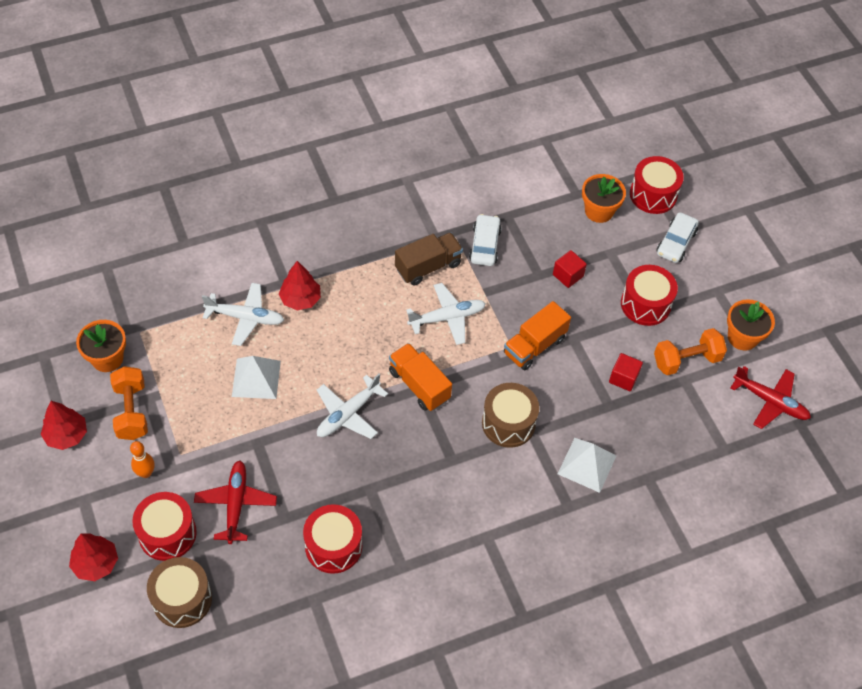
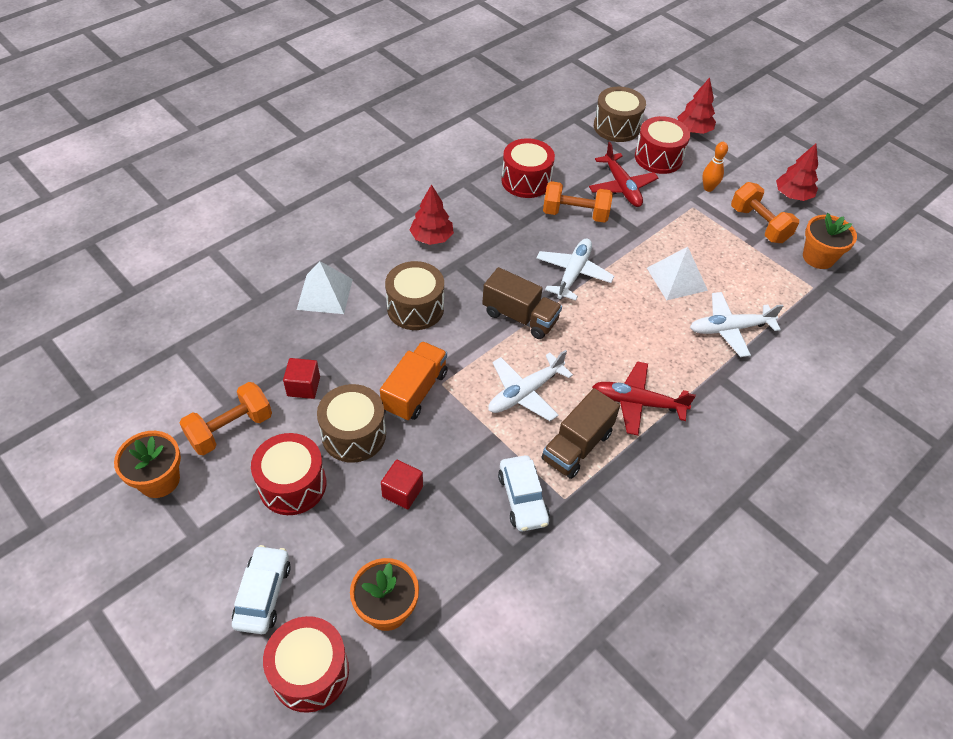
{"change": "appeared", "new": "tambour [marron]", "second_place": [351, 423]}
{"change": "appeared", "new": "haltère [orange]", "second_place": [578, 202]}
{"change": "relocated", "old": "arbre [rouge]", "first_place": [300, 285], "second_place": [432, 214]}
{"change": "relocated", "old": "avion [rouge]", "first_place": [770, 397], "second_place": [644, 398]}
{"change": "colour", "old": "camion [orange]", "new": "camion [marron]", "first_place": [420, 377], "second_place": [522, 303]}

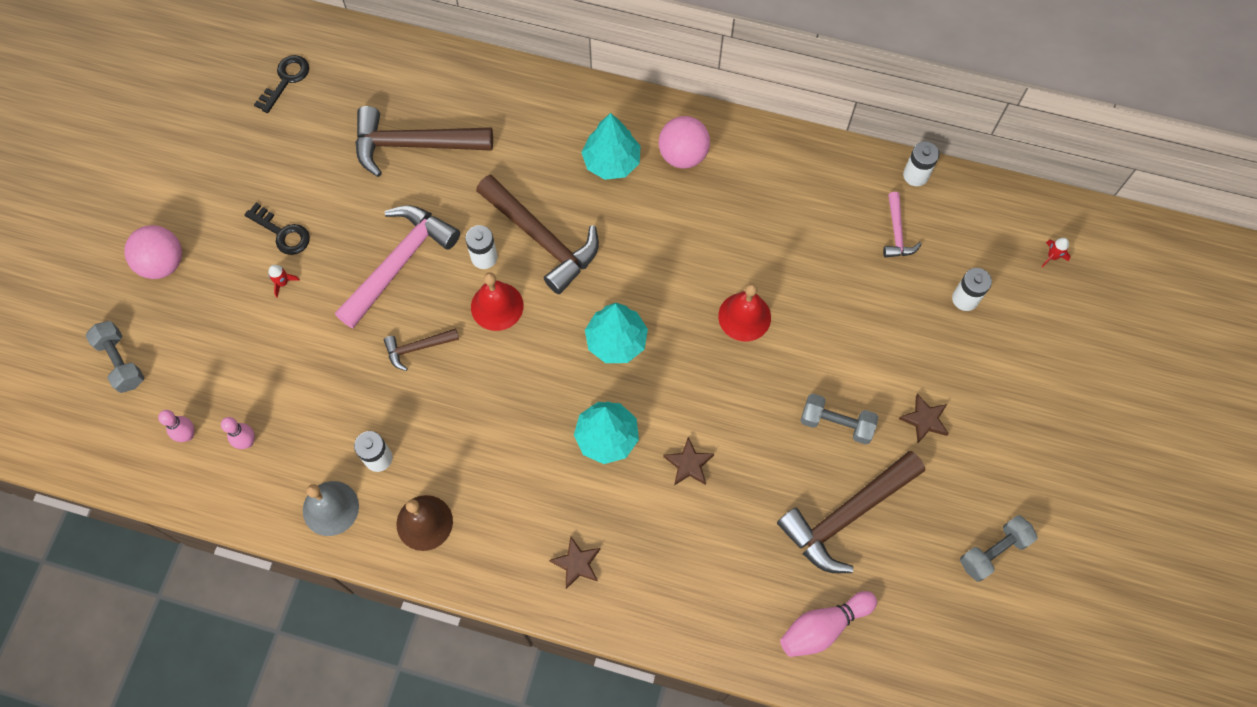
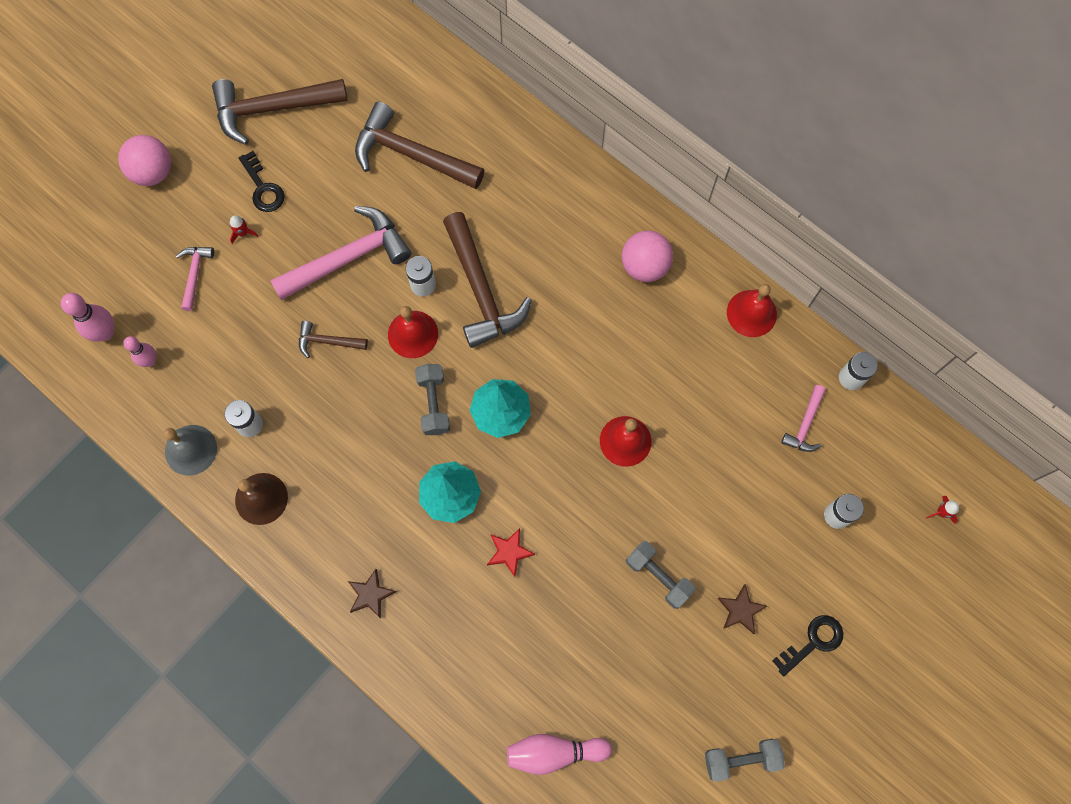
{"change": "missing", "old": "arbre [turquoise]", "first_place": [610, 146]}
{"change": "appeared", "new": "marteau [rose]", "second_place": [195, 279]}
{"change": "appeared", "new": "cloche [rouge]", "second_place": [752, 310]}
{"change": "relocated", "old": "haltère [gris]", "first_place": [115, 357], "second_place": [432, 399]}
{"change": "relocated", "old": "clé [noir]", "first_place": [281, 84], "second_place": [808, 645]}
{"change": "relocated", "old": "marteau [marron]", "first_place": [851, 512], "second_place": [280, 112]}
{"change": "colour", "old": "étoile [marron]", "new": "étoile [rouge]", "first_place": [689, 461], "second_place": [511, 552]}
{"change": "size", "old": "quille [rose]", "first_place": [176, 426], "second_place": [87, 317], "factor": 1.51}

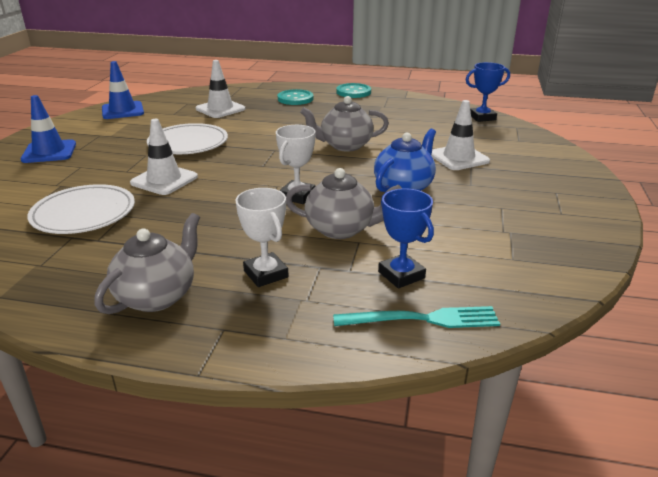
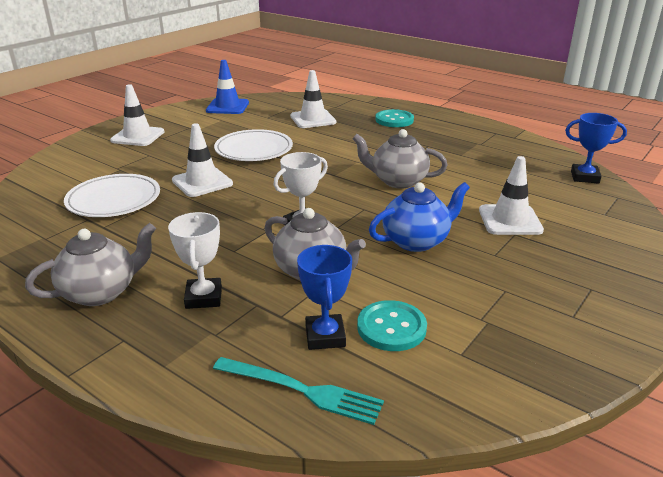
{"change": "relocated", "old": "bouton [turquoise]", "first_place": [354, 90], "second_place": [392, 325]}
{"change": "colour", "old": "cône de chantier [bleu]", "new": "cône de chantier [blanc]", "first_place": [48, 129], "second_place": [137, 115]}

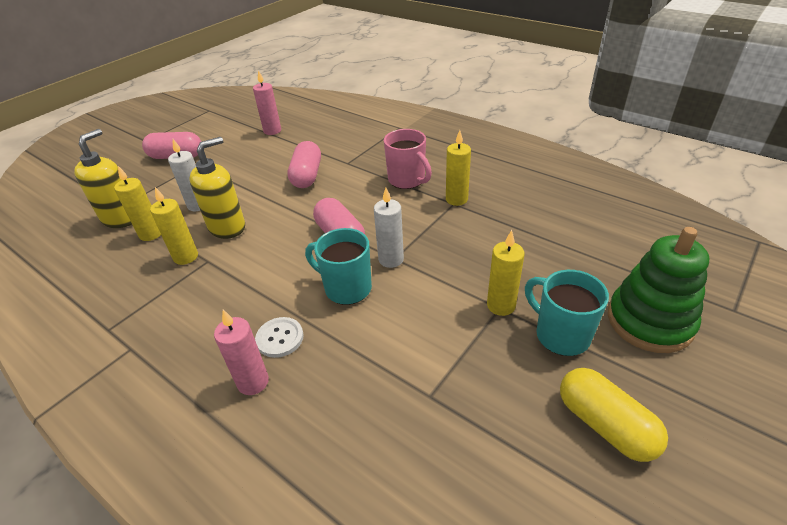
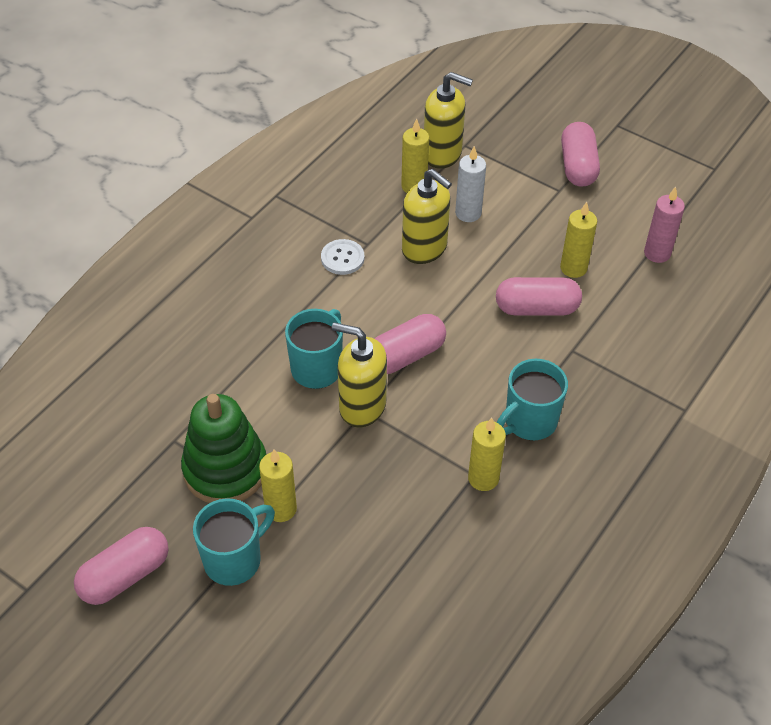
{"change": "missing", "old": "bougie [rose]", "first_place": [241, 352]}
{"change": "relocated", "old": "bougie [jaune]", "first_place": [174, 226], "second_place": [578, 240]}
{"change": "relocated", "old": "bouton [blanc]", "first_place": [279, 337], "second_place": [342, 257]}
{"change": "relocated", "old": "jouet à empiler [vert]", "first_place": [658, 290], "second_place": [223, 448]}
{"change": "exchanged", "old": "bougie [blanc]", "new": "distributeur de savon [jaune]", "first_place": [389, 228], "second_place": [359, 375]}
{"change": "colour", "old": "tasse [rose]", "new": "tasse [turquoise]", "first_place": [408, 159], "second_place": [532, 399]}
{"change": "colour", "old": "gélule [jaune]", "new": "gélule [rose]", "first_place": [614, 415], "second_place": [121, 566]}

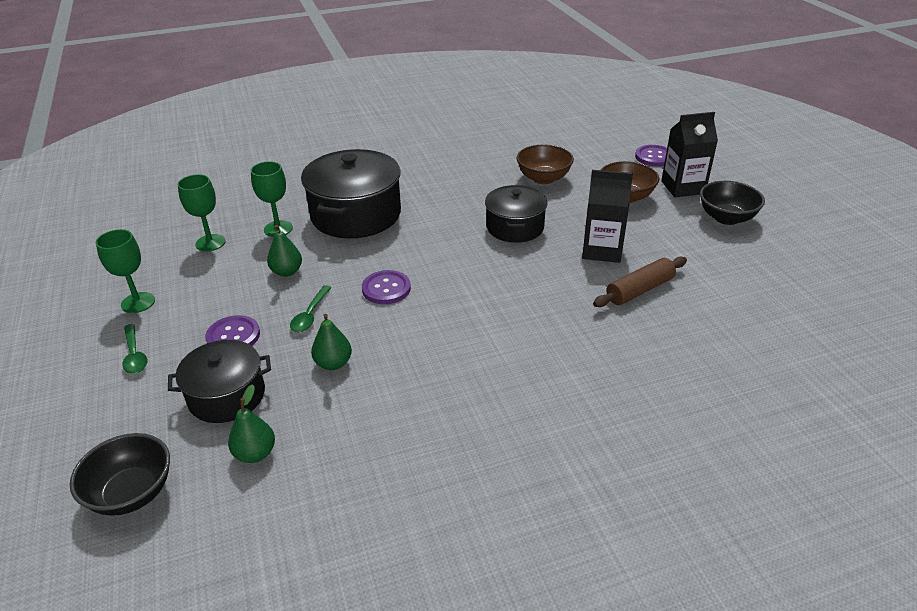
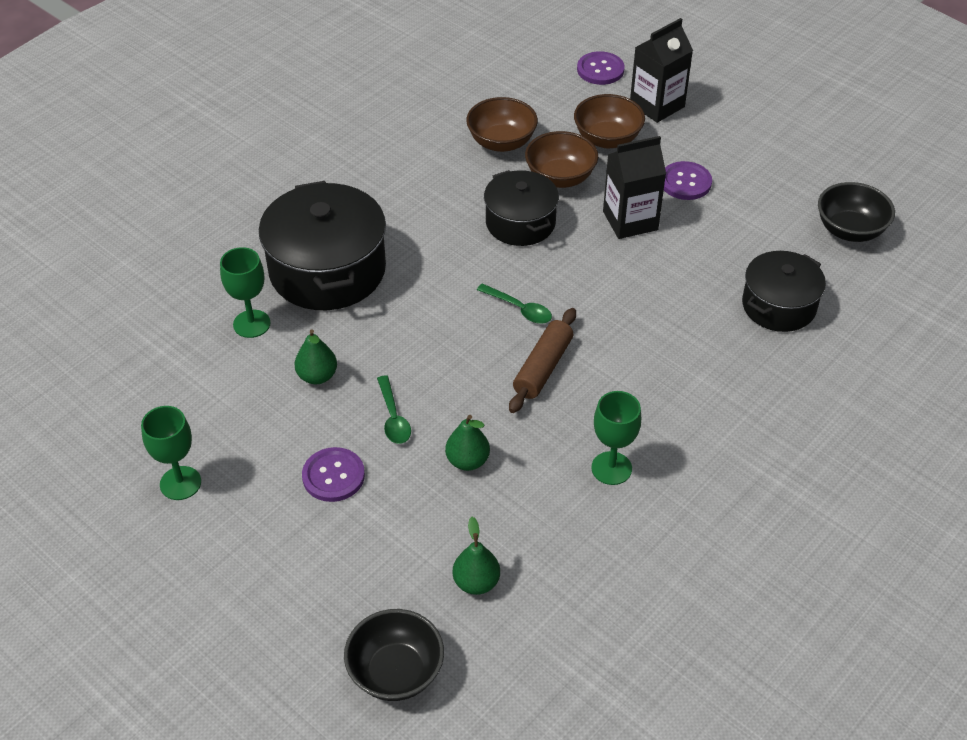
{"change": "appeared", "new": "bol [marron]", "second_place": [561, 159]}
{"change": "relocated", "old": "cuillère [vert]", "first_place": [134, 349], "second_place": [514, 304]}
{"change": "relocated", "old": "marmite [noir]", "first_place": [219, 381], "second_place": [784, 291]}
{"change": "relocated", "old": "verre à pied [vert]", "first_place": [202, 213], "second_place": [616, 438]}
{"change": "relocated", "old": "bouton [violet]", "first_place": [386, 287], "second_place": [688, 180]}
{"change": "relocated", "old": "rouleau à pâtisserie [marron]", "first_place": [640, 281], "second_place": [542, 360]}
{"change": "relocated", "old": "bol [noir]", "first_place": [732, 203], "second_place": [856, 212]}

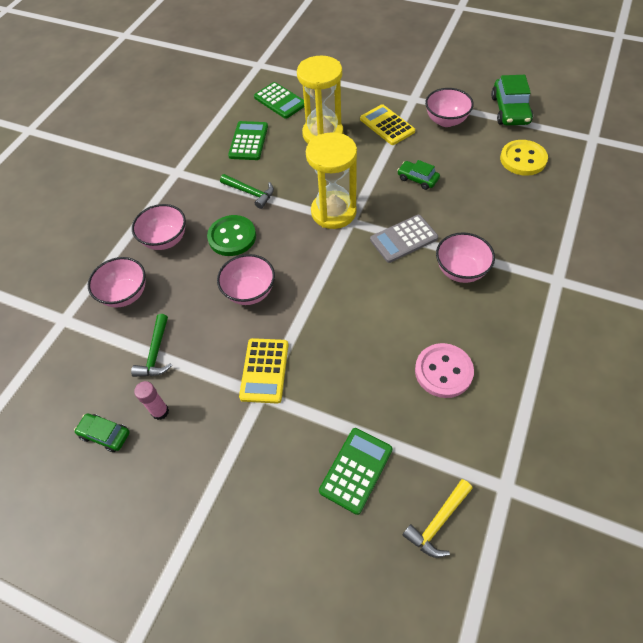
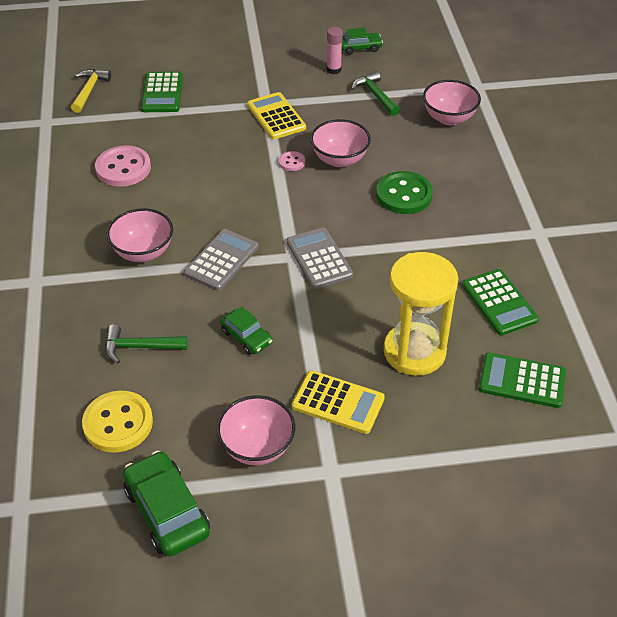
{"change": "missing", "old": "bol [rose]", "first_place": [159, 227]}
{"change": "appeared", "new": "bouton [rose]", "second_place": [292, 161]}
{"change": "relocated", "old": "marteau [vert]", "first_place": [247, 191], "second_place": [146, 343]}
{"change": "exchanged", "old": "sablier [jaune]", "new": "calculatrice [gris]", "first_place": [331, 180], "second_place": [320, 258]}
{"change": "spun", "old": "voiture [vert]", "first_place": [418, 175], "second_place": [246, 331], "degrees": 45}

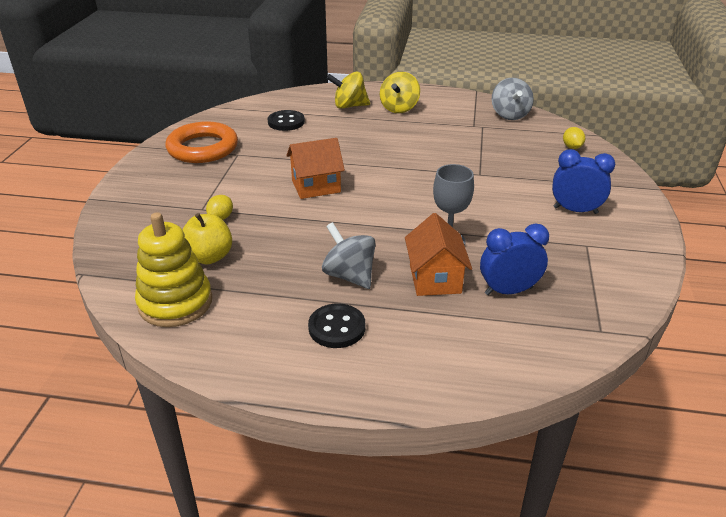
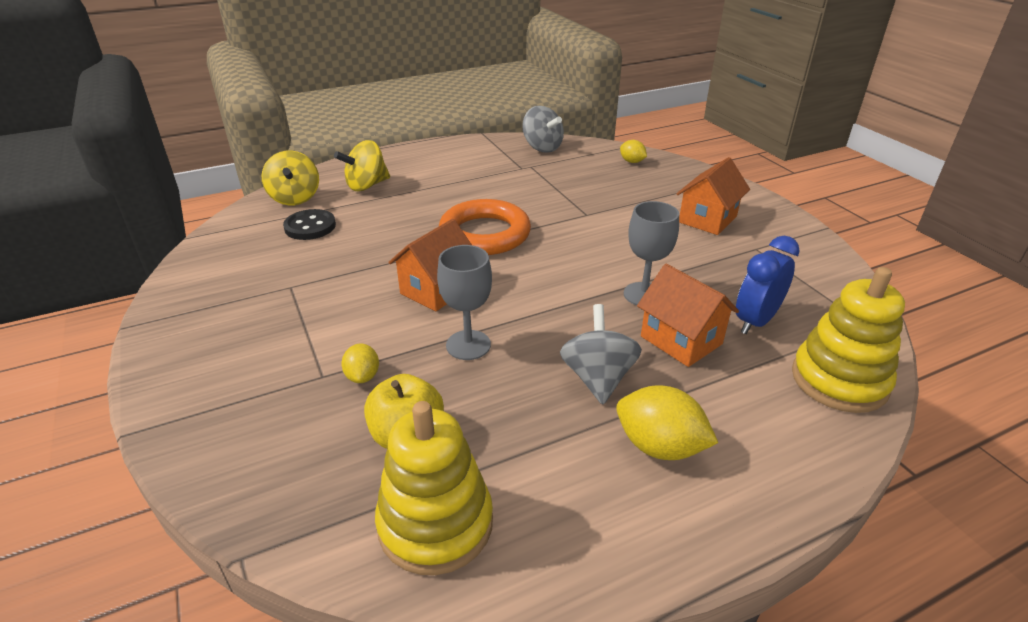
{"change": "appeared", "new": "verre à pied [gris]", "second_place": [464, 302]}
{"change": "appeared", "new": "jouet à empiler [jaune]", "second_place": [848, 340]}
{"change": "relocated", "old": "anneau [orange]", "first_place": [201, 142], "second_place": [485, 227]}
{"change": "relocated", "old": "toupie [jaune]", "first_place": [400, 92], "second_place": [290, 178]}
{"change": "exchanged", "old": "bouton [noir]", "new": "citron [jaune]", "first_place": [336, 326], "second_place": [667, 422]}
{"change": "exchanged", "old": "réveil [bleu]", "new": "maison [orange]", "first_place": [583, 181], "second_place": [713, 196]}
{"change": "spun", "old": "toupie [gris]", "first_place": [349, 255], "second_place": [601, 354], "degrees": 75}

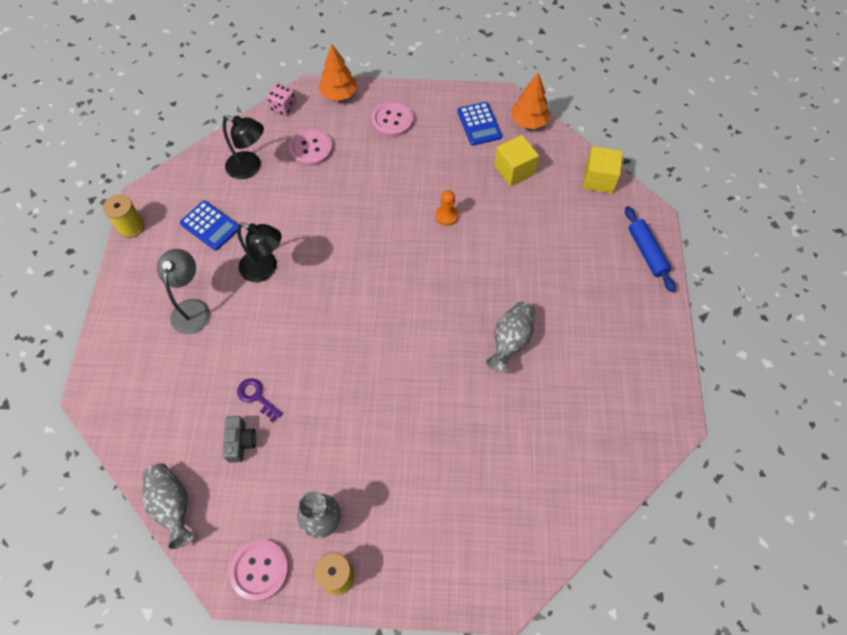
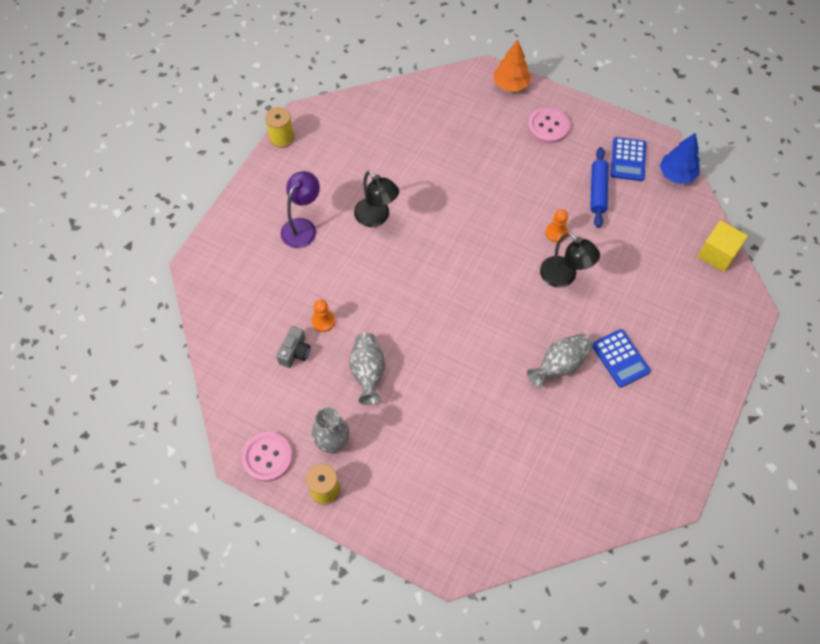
{"change": "missing", "old": "dé [rose]", "first_place": [281, 99]}
{"change": "missing", "old": "bouton [rose]", "first_place": [311, 147]}
{"change": "missing", "old": "cube [jaune]", "first_place": [516, 160]}
{"change": "relocated", "old": "vase [gris]", "first_place": [169, 506], "second_place": [367, 369]}
{"change": "relocated", "old": "calculatrice [bleu]", "first_place": [209, 225], "second_place": [622, 358]}
{"change": "relocated", "old": "lampe [noir]", "first_place": [243, 147], "second_place": [570, 260]}
{"change": "relocated", "old": "rouleau à pâtisserie [bleu]", "first_place": [650, 249], "second_place": [599, 187]}
{"change": "exchanged", "old": "clé [violet]", "new": "pion [orange]", "first_place": [260, 400], "second_place": [323, 316]}
{"change": "colour", "old": "lampe [gris]", "new": "lampe [violet]", "first_place": [183, 291], "second_place": [300, 209]}
{"change": "colour", "old": "arbre [orange]", "new": "arbre [bleu]", "first_place": [530, 100], "second_place": [680, 158]}

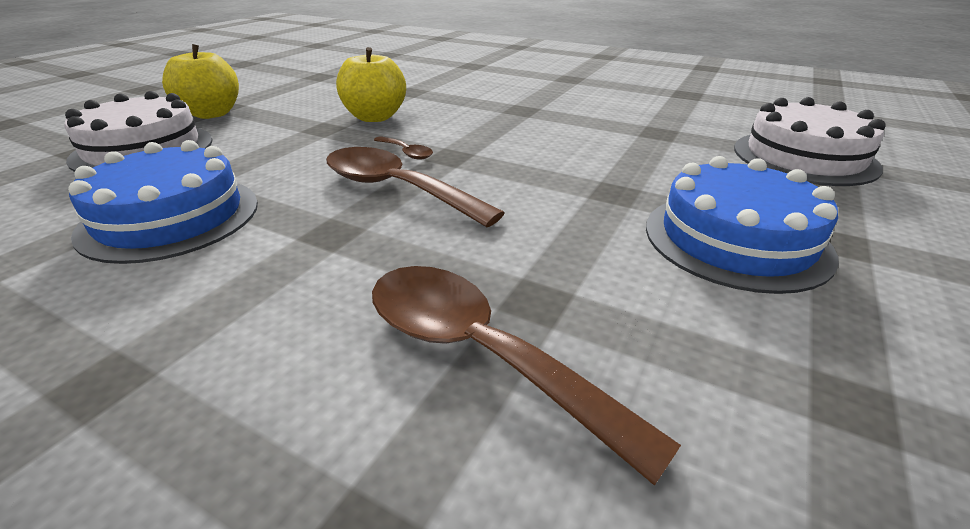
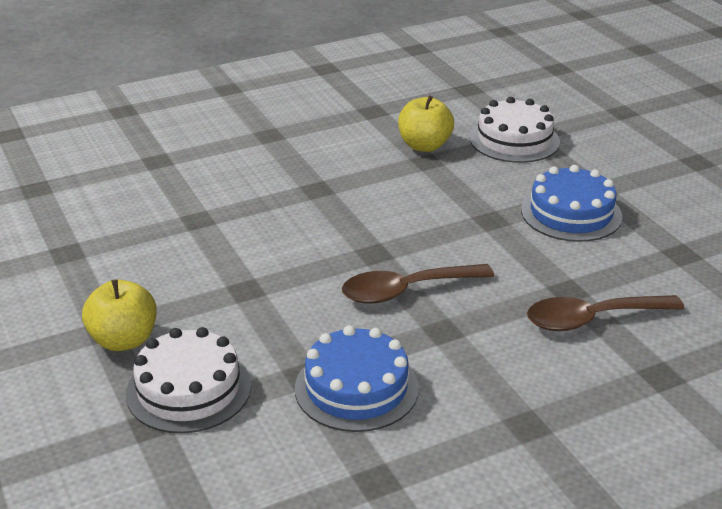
{"change": "missing", "old": "cuillère [marron]", "first_place": [403, 148]}
{"change": "relocated", "old": "pomme [jaune]", "first_place": [371, 84], "second_place": [426, 123]}

